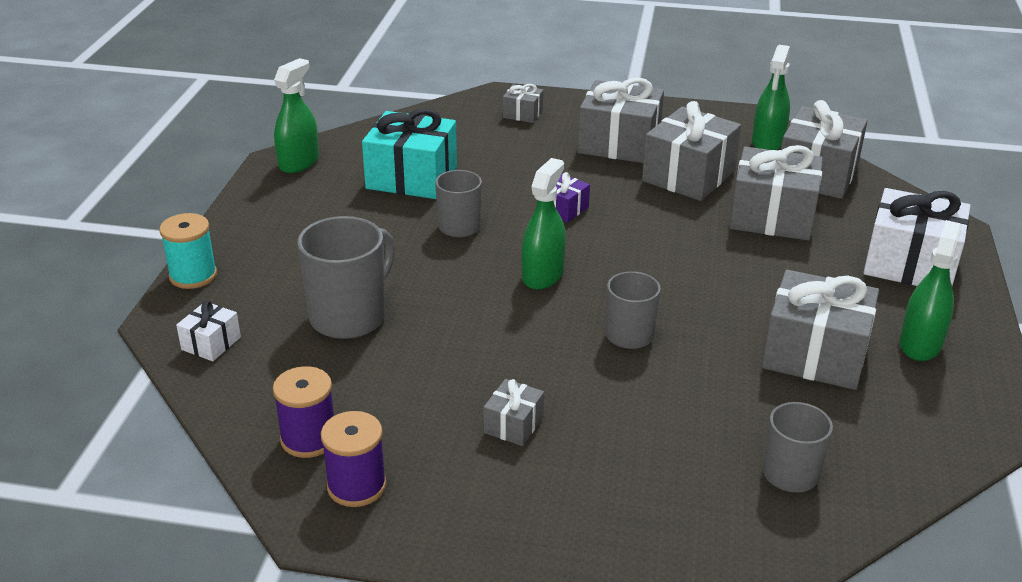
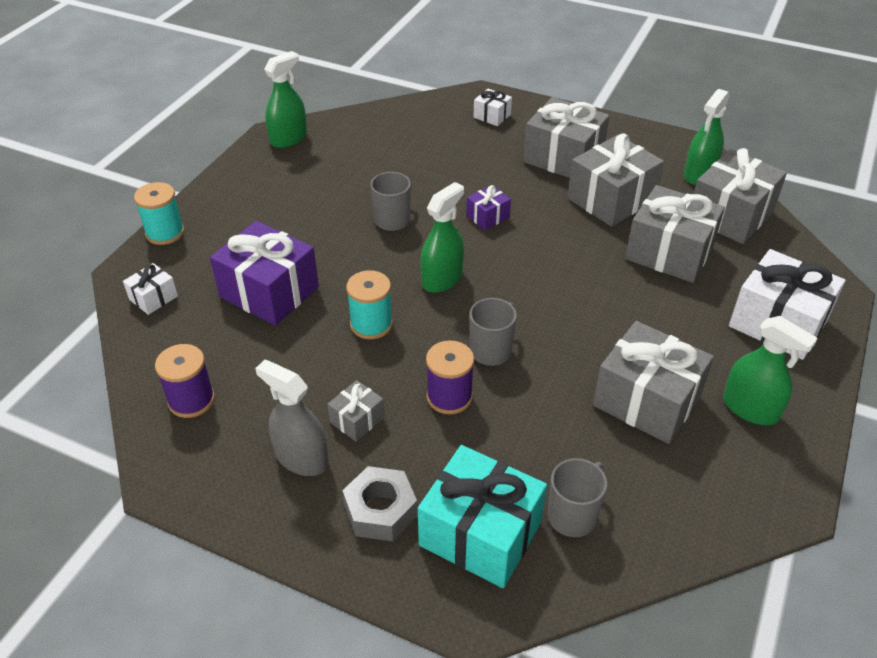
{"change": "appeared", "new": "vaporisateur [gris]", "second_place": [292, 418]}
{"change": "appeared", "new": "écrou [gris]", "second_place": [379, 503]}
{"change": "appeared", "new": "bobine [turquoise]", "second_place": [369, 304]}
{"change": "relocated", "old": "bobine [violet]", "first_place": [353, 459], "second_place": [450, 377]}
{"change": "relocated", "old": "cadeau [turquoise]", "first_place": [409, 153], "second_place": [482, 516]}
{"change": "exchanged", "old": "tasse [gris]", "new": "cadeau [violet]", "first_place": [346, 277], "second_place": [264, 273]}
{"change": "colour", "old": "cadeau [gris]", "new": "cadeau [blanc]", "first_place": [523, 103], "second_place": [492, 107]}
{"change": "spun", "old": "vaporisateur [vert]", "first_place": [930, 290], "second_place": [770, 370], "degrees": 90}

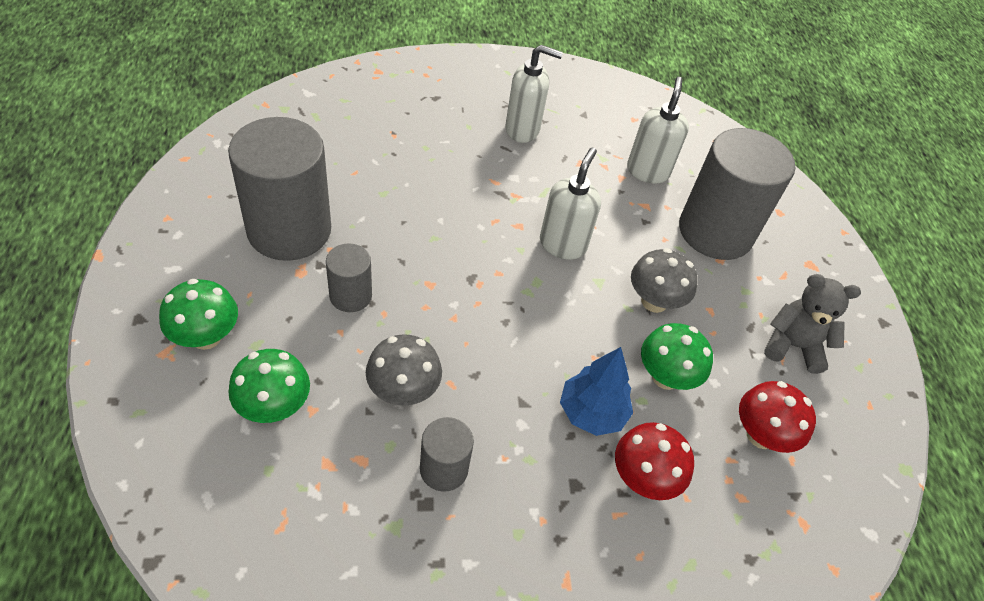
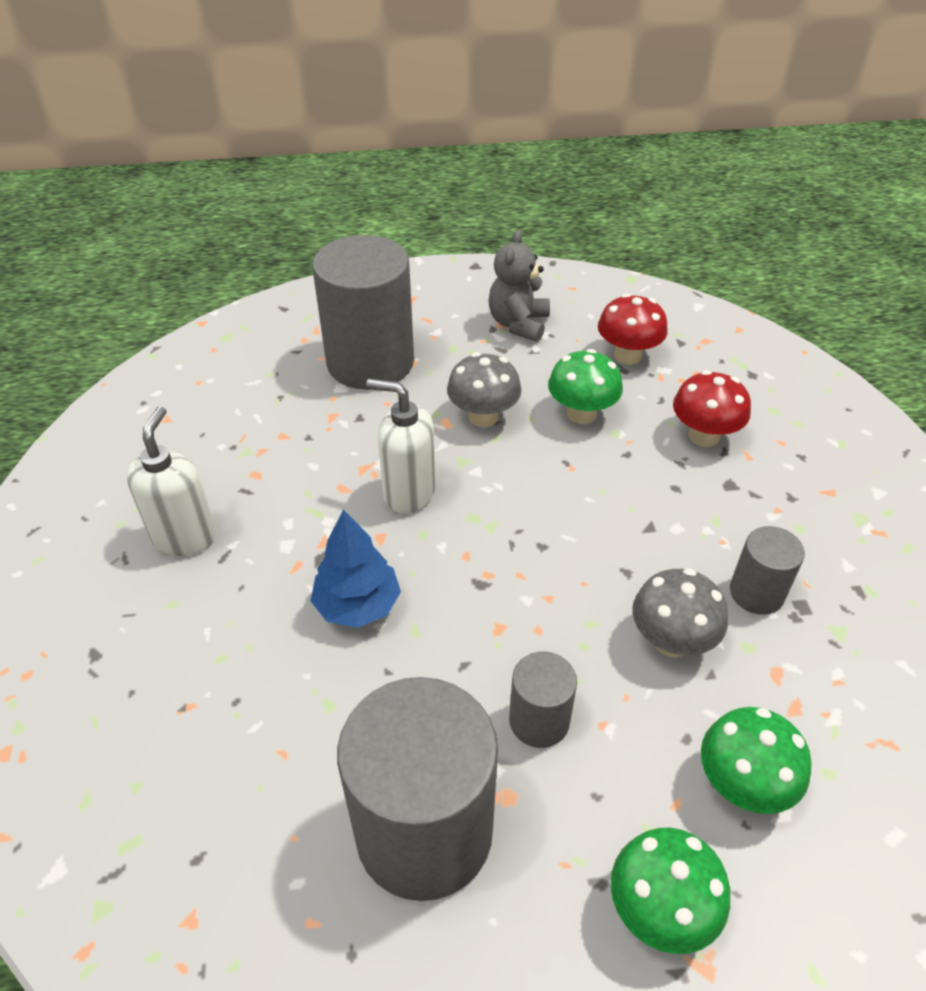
{"change": "missing", "old": "distributeur de savon [blanc]", "first_place": [658, 130]}
{"change": "relocated", "old": "arbre [bleu]", "first_place": [596, 391], "second_place": [355, 568]}

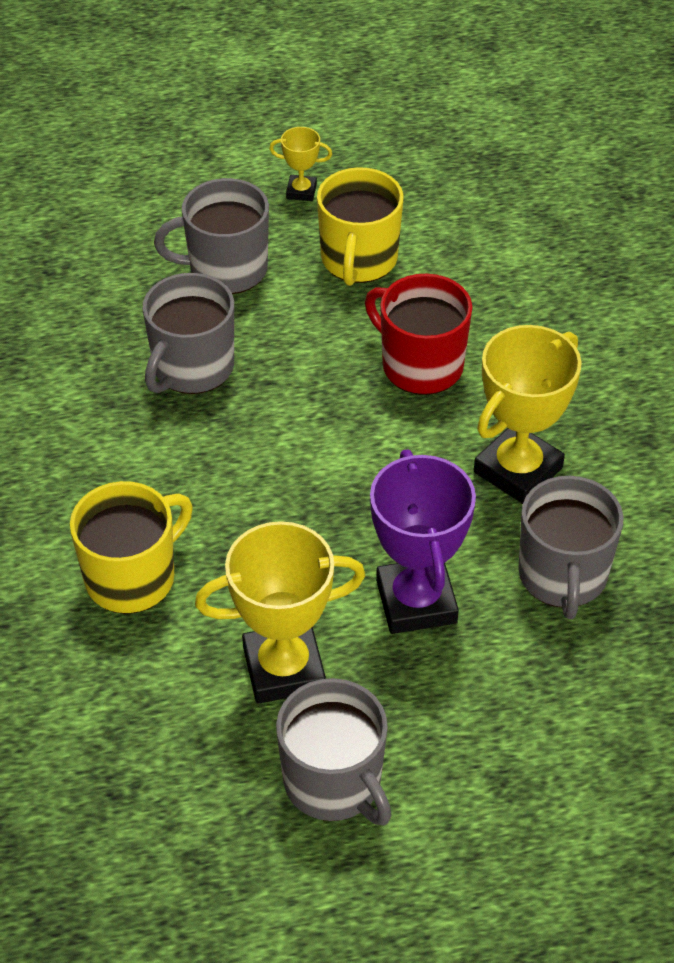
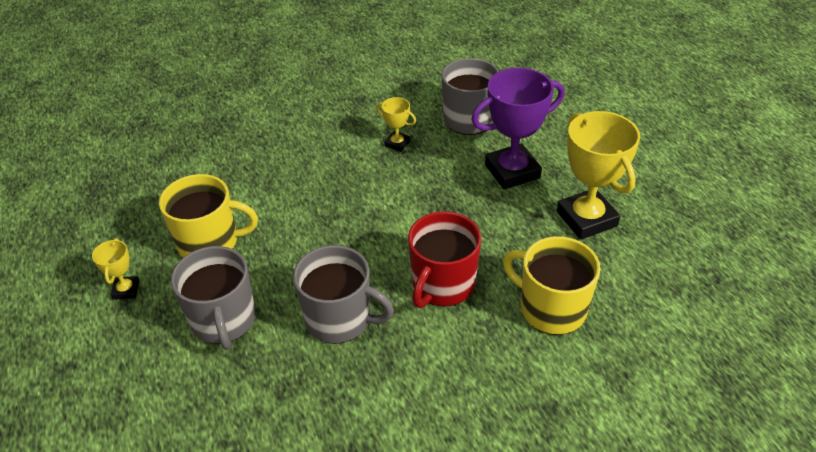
{"change": "missing", "old": "tasse [gris]", "first_place": [334, 751]}
{"change": "relocated", "old": "tasse [rouge]", "first_place": [419, 334], "second_place": [444, 259]}
{"change": "size", "old": "trophée [jaune]", "first_place": [528, 414], "second_place": [396, 124], "factor": 0.48}

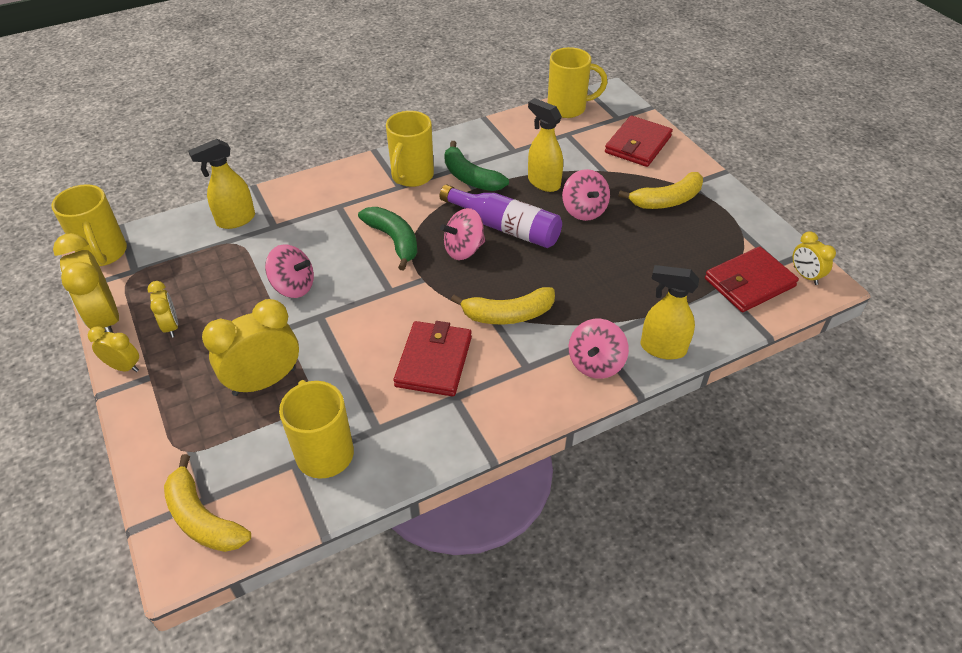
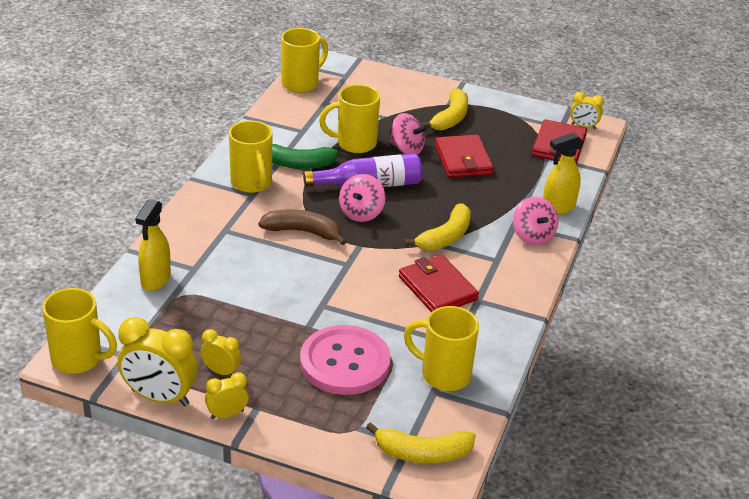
{"change": "missing", "old": "toupie [rose]", "first_place": [289, 271]}
{"change": "relocated", "old": "portefeuille [rouge]", "first_place": [639, 141], "second_place": [464, 156]}
{"change": "exchanged", "old": "réveil [jaune]", "new": "bouton [rose]", "first_place": [250, 347], "second_place": [345, 360]}
{"change": "exchanged", "old": "vaporisateur [jaune]", "new": "tasse [jaune]", "first_place": [545, 145], "second_place": [349, 118]}
{"change": "colour", "old": "banane [vert]", "new": "banane [marron]", "first_place": [388, 239], "second_place": [302, 227]}

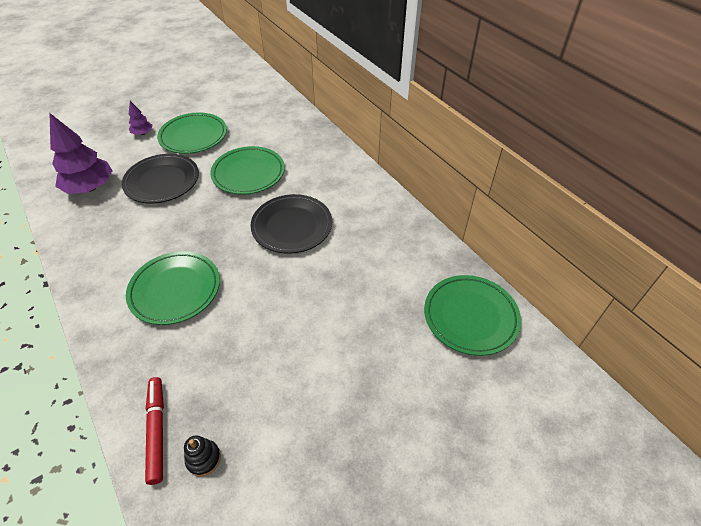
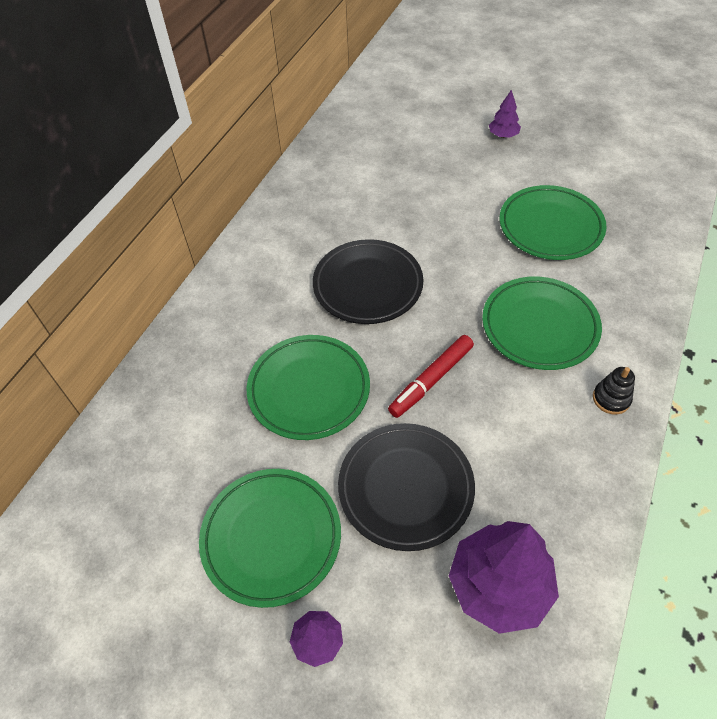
{"change": "appeared", "new": "arbre [violet]", "second_place": [505, 114]}
{"change": "relocated", "old": "feutre [rouge]", "first_place": [154, 431], "second_place": [431, 376]}
{"change": "relocated", "old": "jouet à empiler [noir]", "first_place": [202, 456], "second_place": [614, 391]}
{"change": "relocated", "old": "assiette [vert]", "first_place": [472, 315], "second_place": [553, 222]}

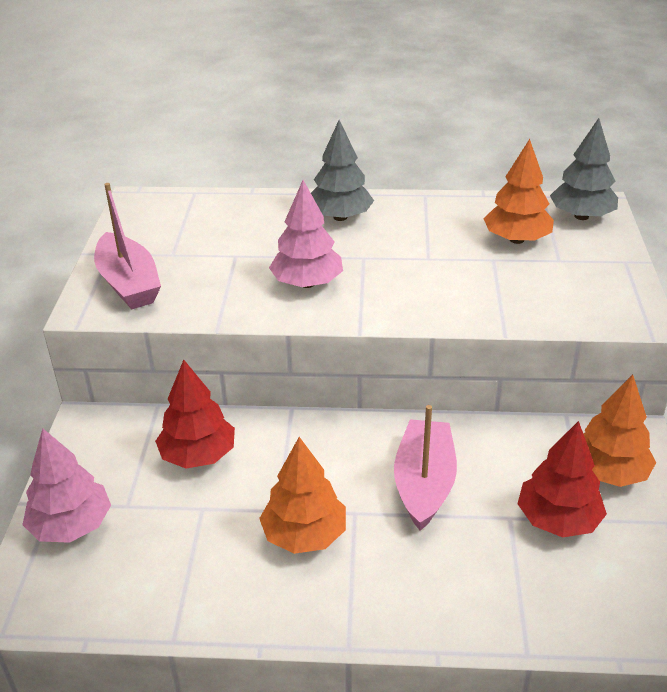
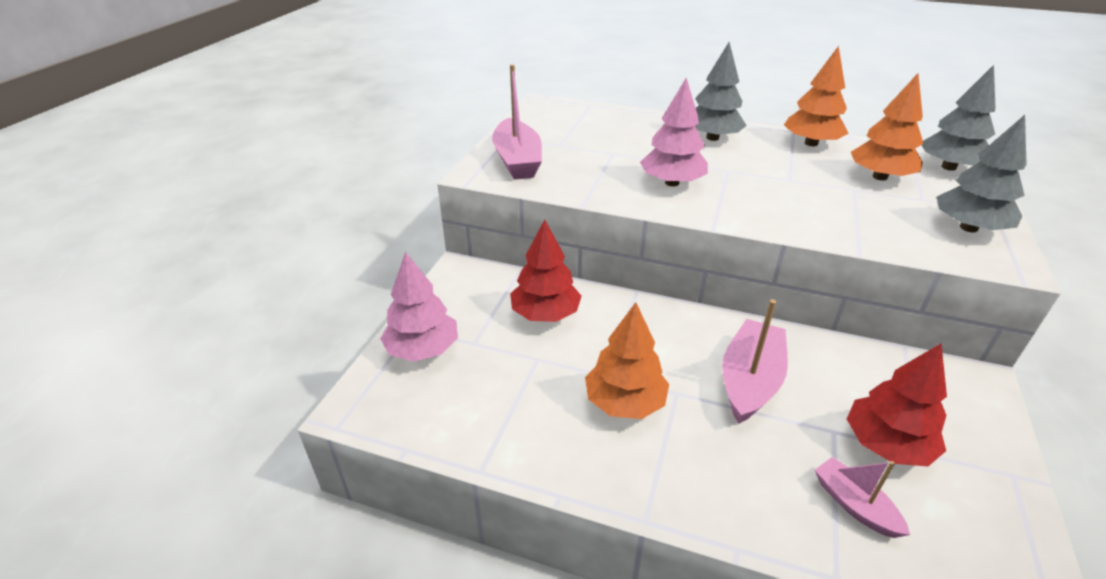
{"change": "appeared", "new": "bateau [rose]", "second_place": [862, 497]}
{"change": "appeared", "new": "arbre [gris]", "second_place": [981, 173]}
{"change": "relocated", "old": "arbre [orange]", "first_place": [619, 431], "second_place": [816, 96]}

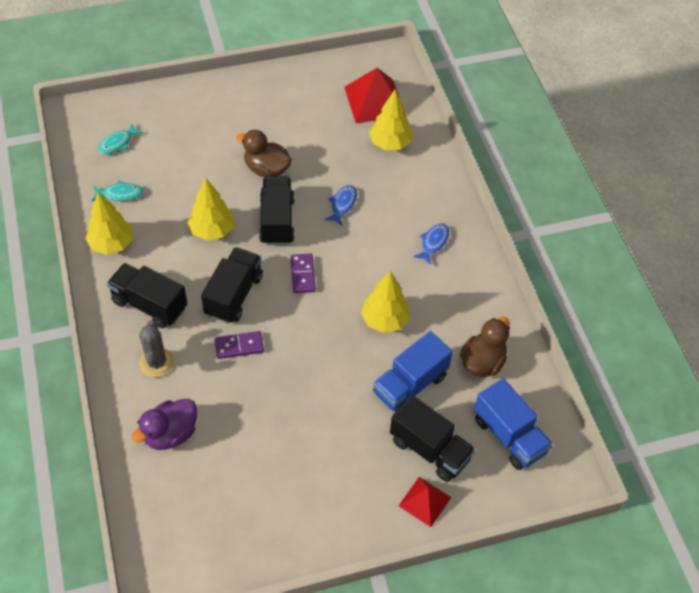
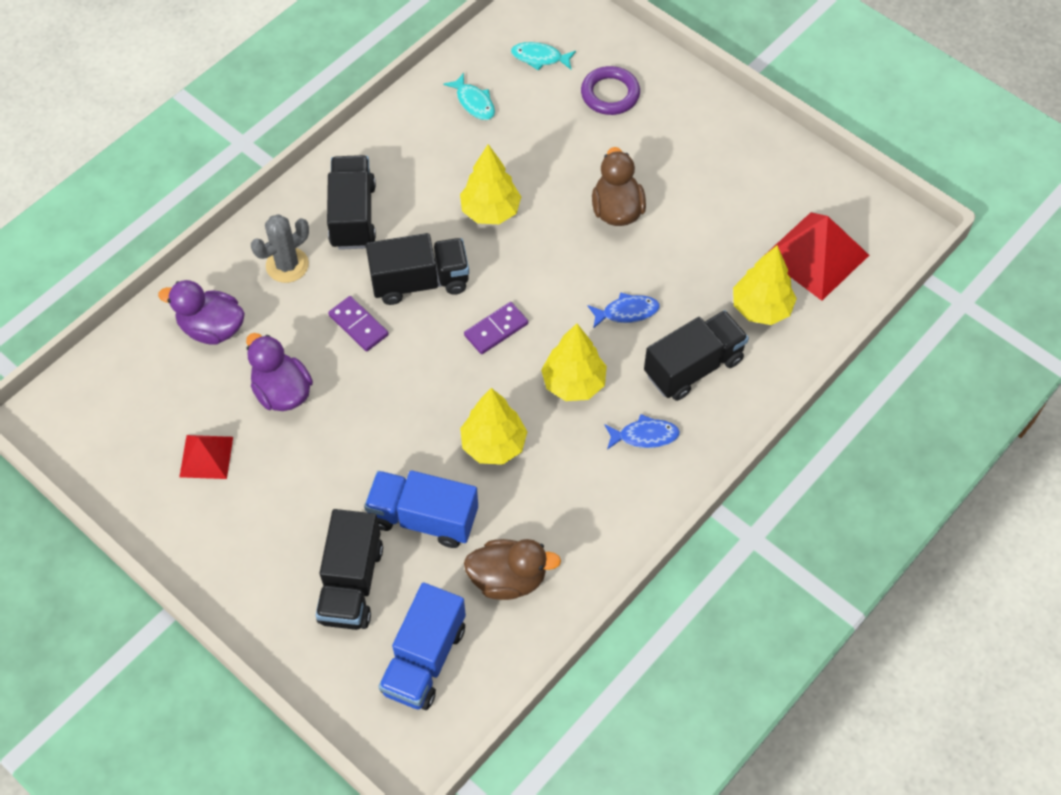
{"change": "appeared", "new": "canard [violet]", "second_place": [279, 372]}
{"change": "appeared", "new": "anneau [violet]", "second_place": [610, 90]}
{"change": "relocated", "old": "arbre [jaune]", "first_place": [109, 223], "second_place": [574, 362]}
{"change": "relocated", "old": "camion [noir]", "first_place": [277, 210], "second_place": [696, 355]}
{"change": "relocated", "old": "pyramide [rouge]", "first_place": [425, 502], "second_place": [206, 457]}

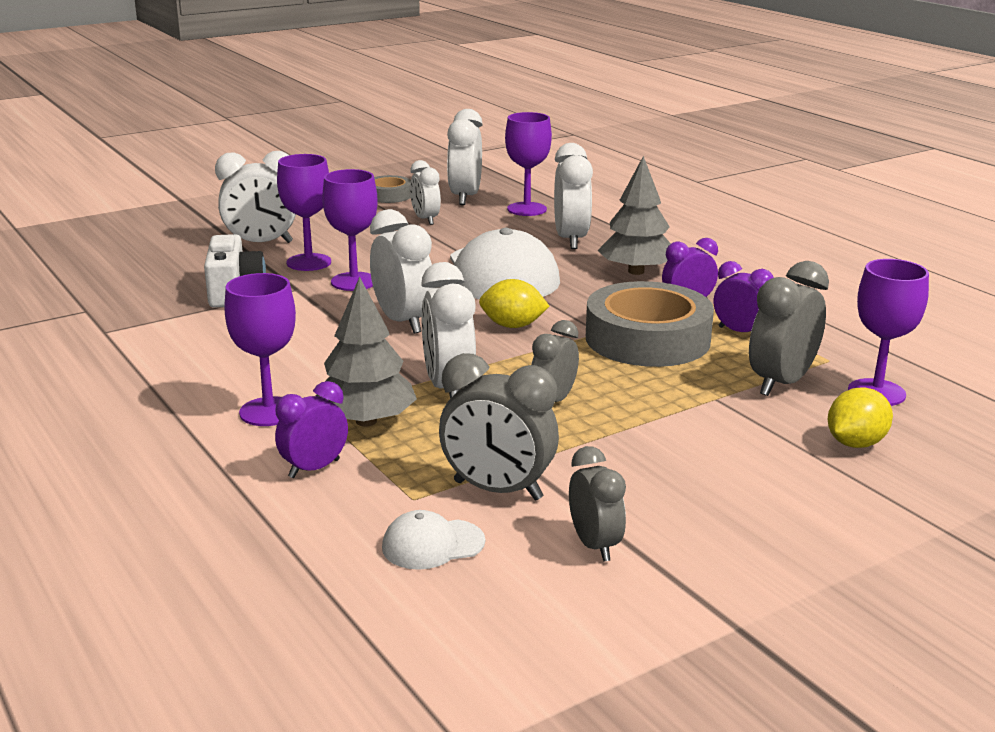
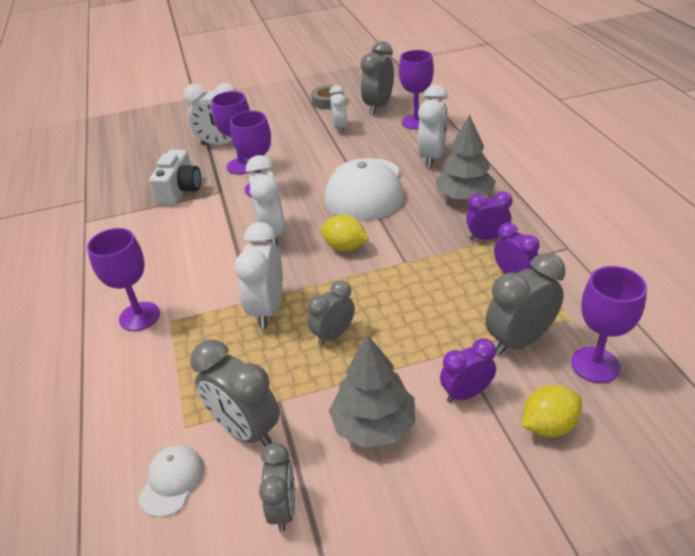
{"change": "missing", "old": "ruban adhésif [gris]", "first_place": [650, 324]}
{"change": "relocated", "old": "réveil [violet]", "first_place": [311, 429], "second_place": [468, 370]}
{"change": "relocated", "old": "arbre [gris]", "first_place": [366, 352], "second_place": [372, 391]}
{"change": "colour", "old": "réveil [blanc]", "new": "réveil [gris]", "first_place": [465, 157], "second_place": [377, 78]}
{"change": "spun", "old": "casquette [blanc]", "first_place": [433, 540], "second_place": [171, 481], "degrees": 105}

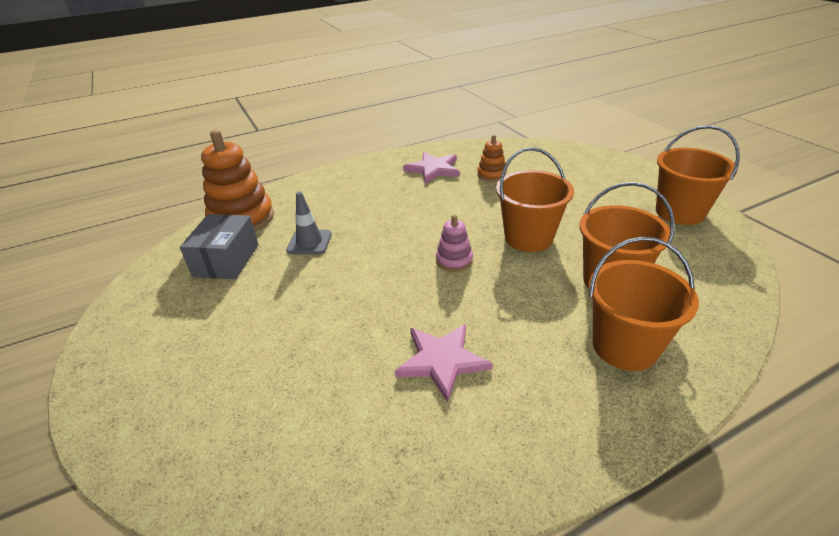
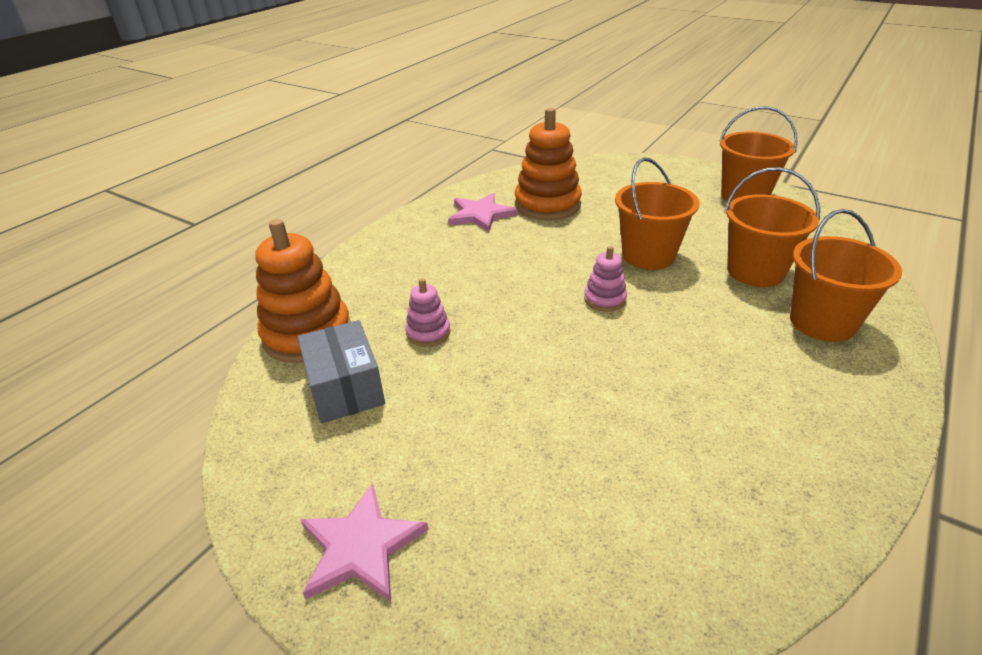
{"change": "relocated", "old": "étoile [rose]", "first_place": [443, 363], "second_place": [365, 542]}
{"change": "exchanged", "old": "cône de chantier [gris]", "new": "jouet à empiler [rose]", "first_place": [309, 222], "second_place": [428, 312]}
{"change": "size", "old": "jouet à empiler [orange]", "first_place": [492, 158], "second_place": [548, 164], "factor": 2.0}

